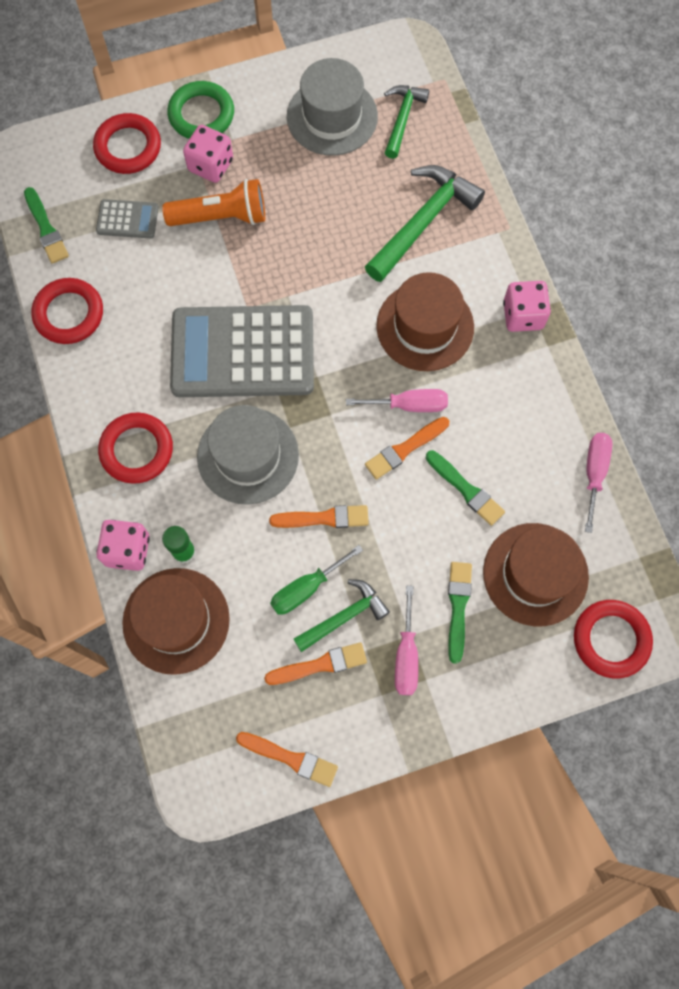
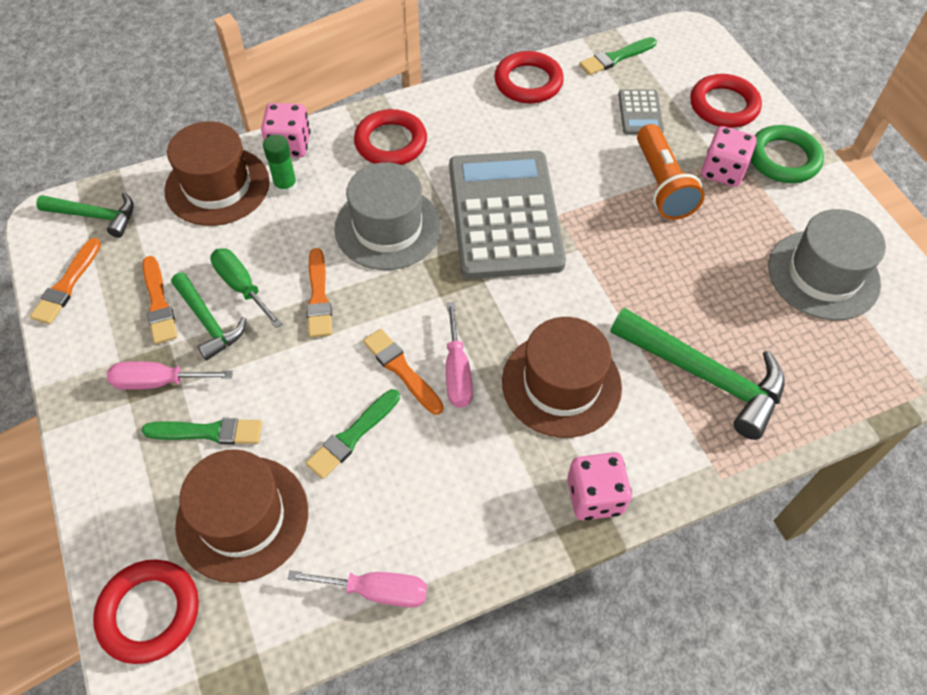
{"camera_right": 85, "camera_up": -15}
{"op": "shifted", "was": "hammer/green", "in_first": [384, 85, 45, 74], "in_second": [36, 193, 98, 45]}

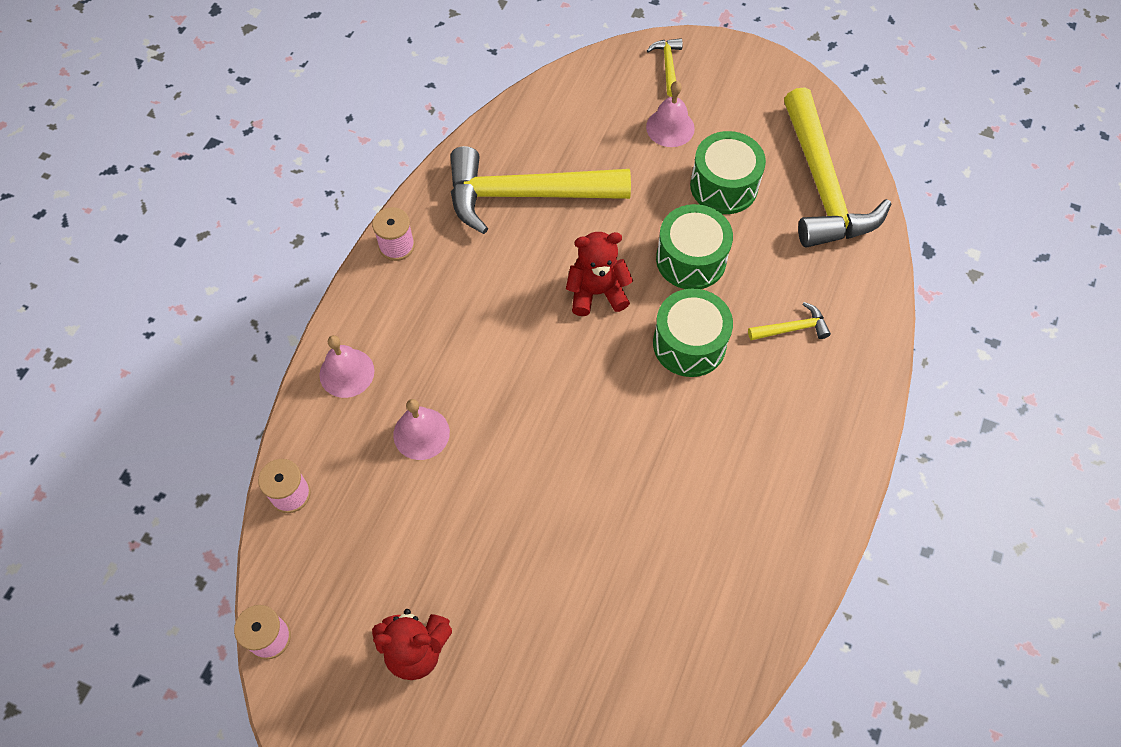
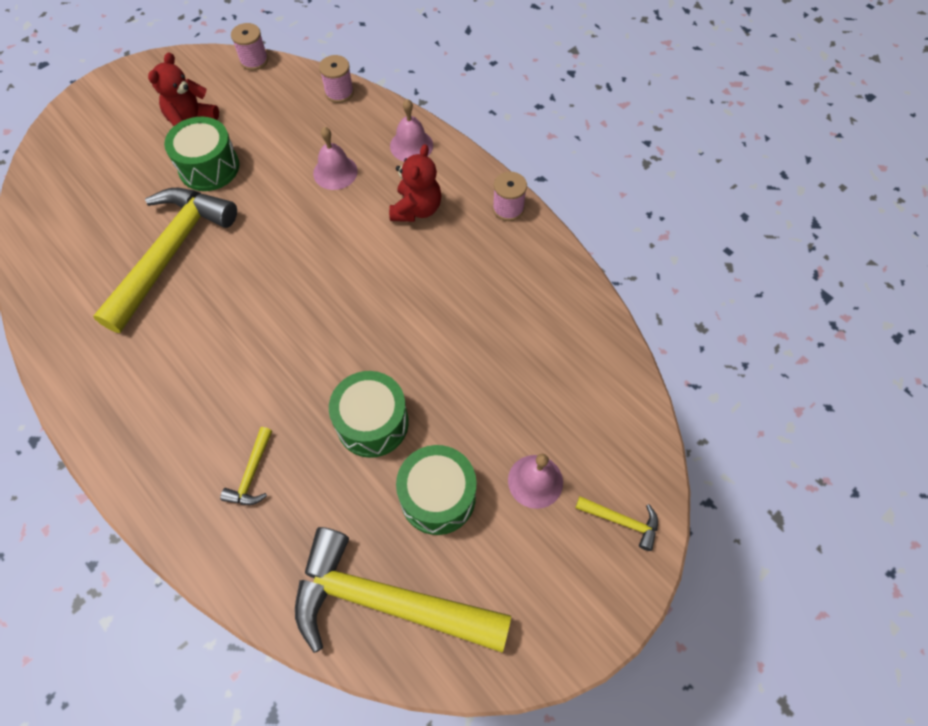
{"camera_right": 115, "camera_up": 0}
{"op": "shifted", "was": "hammer/yellow", "in_first": [451, 146, 180, 88], "in_second": [93, 188, 144, 145]}
{"op": "shifted", "was": "teddy bear/red", "in_first": [566, 232, 67, 84], "in_second": [389, 144, 52, 78]}
{"op": "shifted", "was": "drum/green", "in_first": [653, 288, 80, 89], "in_second": [164, 117, 76, 74]}

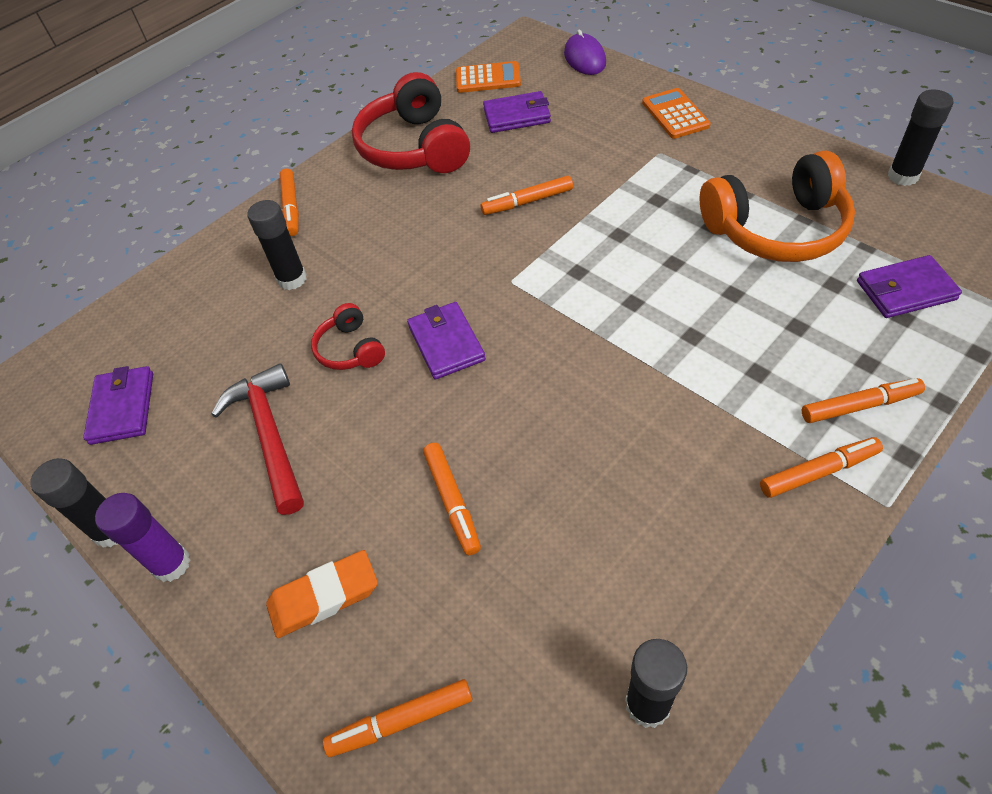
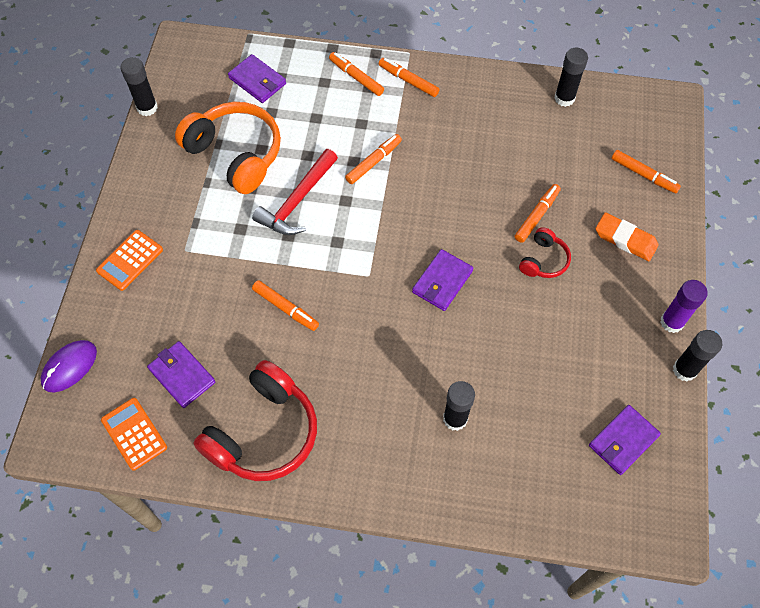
{"camera_right": -130, "camera_up": 10}
{"op": "shifted", "was": "marker/orange", "in_first": [280, 169, 19, 67], "in_second": [345, 134, 57, 50]}
{"op": "shifted", "was": "headphones/red", "in_first": [311, 303, 74, 67], "in_second": [519, 227, 52, 51]}
{"op": "shifted", "was": "hammer/red", "in_first": [211, 363, 93, 152], "in_second": [252, 149, 86, 86]}

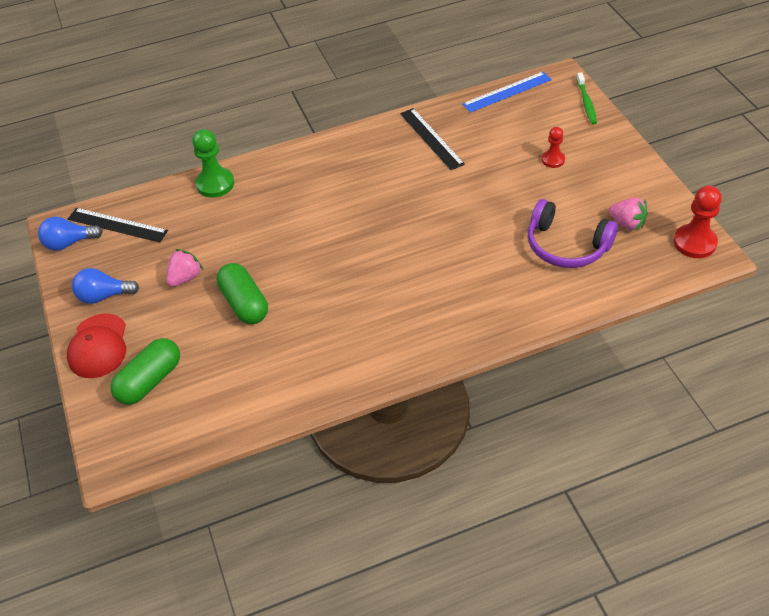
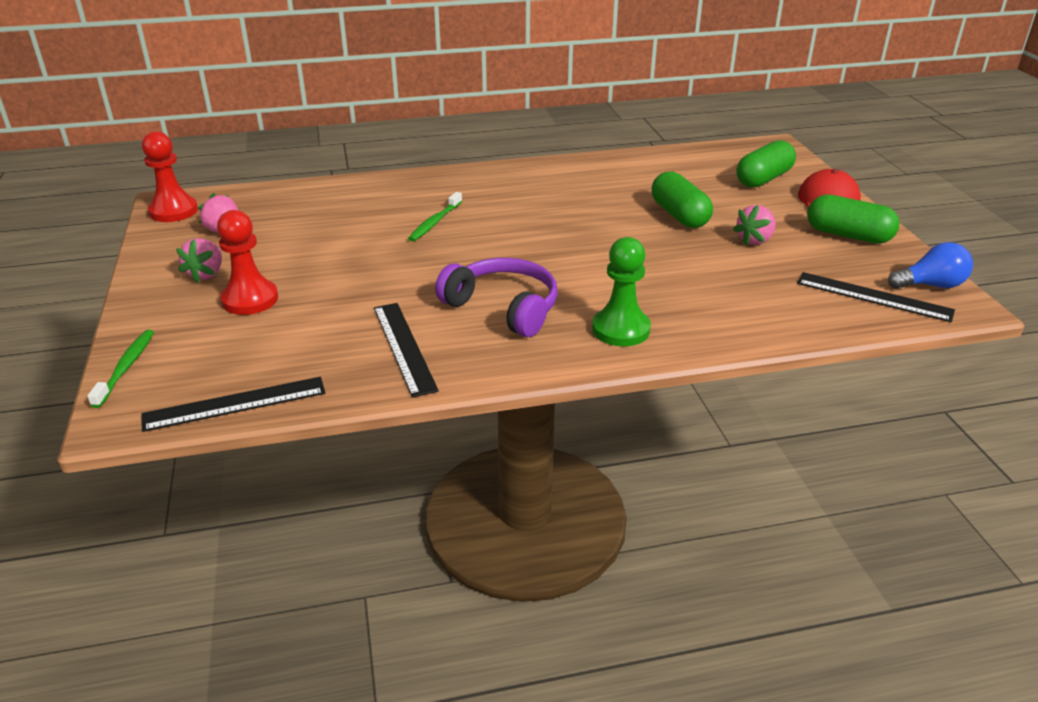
{"camera_right": -175, "camera_up": -15}
{"op": "repainted", "was": "ruler/blue", "now": "ruler/black", "in_first": [462, 72, 90, 41], "in_second": [141, 377, 184, 55]}
{"op": "scaled", "was": "pawn/red", "in_first": [542, 127, 23, 41], "in_second": [217, 210, 61, 105], "ratio": 1.66}
{"op": "shifted", "was": "pawn/green", "in_first": [192, 129, 42, 69], "in_second": [592, 237, 59, 110]}
{"op": "shifted", "was": "headphones/purple", "in_first": [528, 199, 90, 69], "in_second": [435, 258, 123, 79]}
{"op": "swapped", "was": "light bulb/blue", "now": "capsule/green", "in_first": [72, 268, 67, 36], "in_second": [807, 194, 93, 50]}
{"op": "new", "now": "toothbrush/green", "in_second": [408, 192, 54, 50]}
{"op": "new", "now": "strawberry/pink", "in_second": [176, 238, 46, 45]}

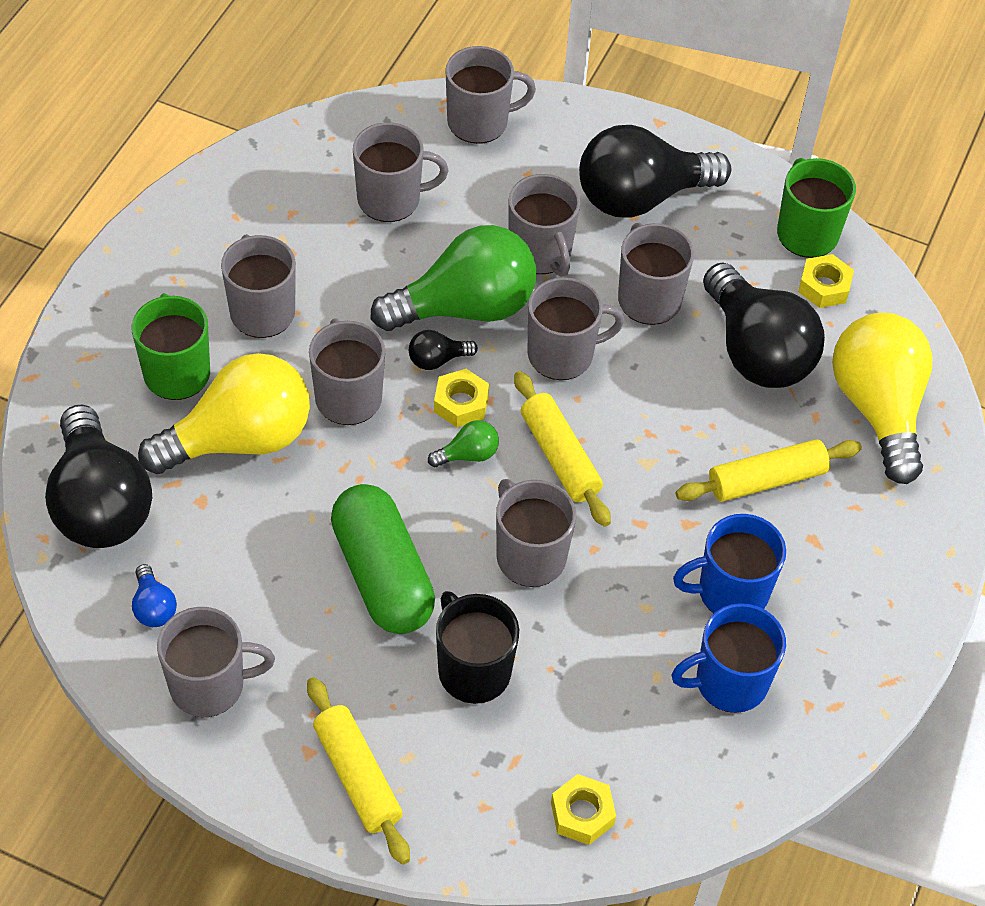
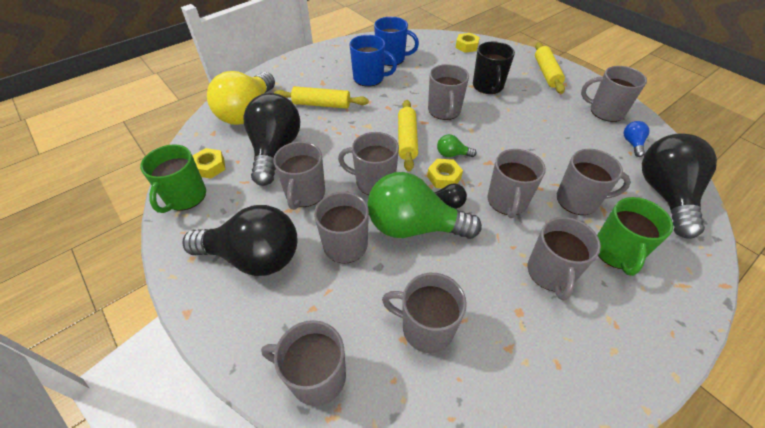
{"camera_right": -150, "camera_up": -5}
{"op": "swapped", "was": "light bulb/yellow", "now": "mug/grey", "in_first": [138, 353, 172, 121], "in_second": [557, 149, 74, 66]}
{"op": "gone", "was": "capsule/green", "in_first": [331, 484, 104, 150]}

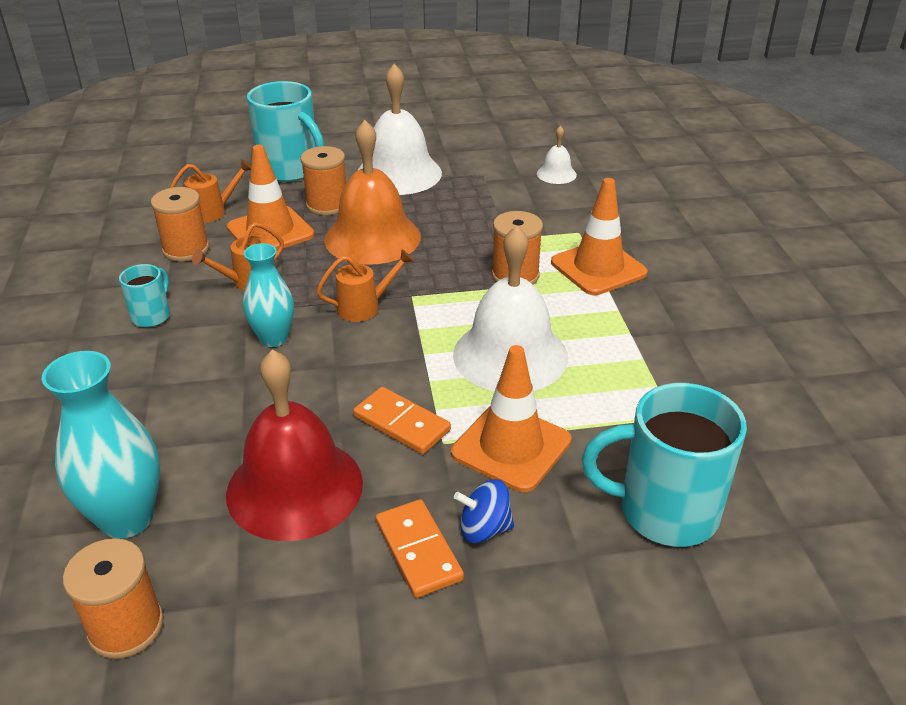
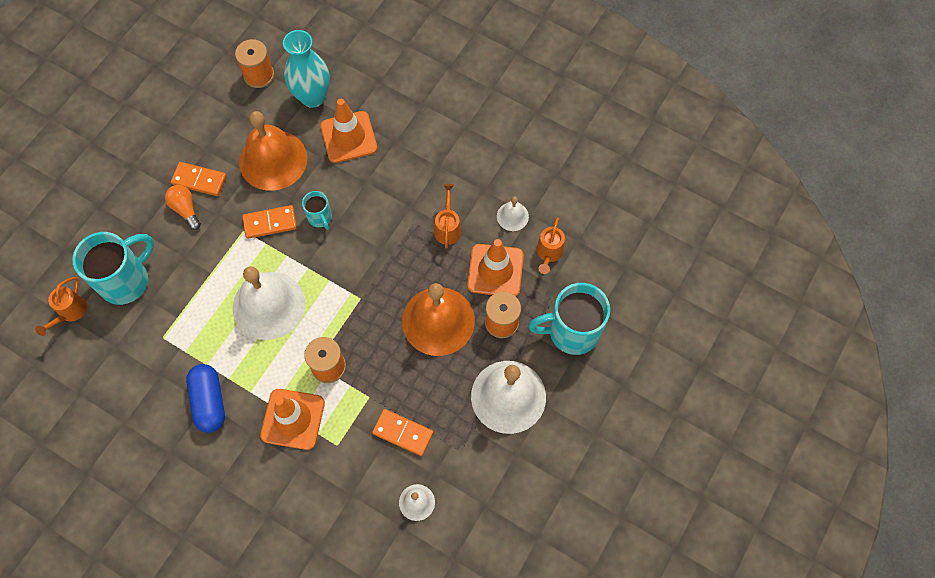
{"camera_right": 130, "camera_up": 30}
{"op": "swapped", "was": "spool/orange", "now": "bell/white", "in_first": [151, 187, 58, 75], "in_second": [497, 197, 32, 34]}
{"op": "gone", "was": "vase/turquoise", "in_first": [243, 243, 51, 104]}
{"op": "shifted", "was": "watering can/orange", "in_first": [316, 249, 98, 73], "in_second": [35, 277, 52, 59]}
{"op": "shifted", "was": "mug/turquoise", "in_first": [119, 264, 51, 63], "in_second": [302, 191, 30, 39]}
{"op": "shifted", "was": "traffic cone/orange", "in_first": [451, 345, 121, 147], "in_second": [320, 99, 57, 64]}
{"op": "repainted", "was": "bell/red", "now": "bell/orange", "in_first": [226, 349, 137, 192], "in_second": [239, 111, 68, 80]}
{"op": "swapped", "was": "spinning top/blue", "now": "light bulb/orange", "in_first": [454, 479, 60, 64], "in_second": [165, 185, 36, 45]}
{"op": "new", "now": "capsule/blue", "in_second": [186, 364, 39, 69]}
{"op": "new", "now": "domino/orange", "in_second": [372, 409, 61, 47]}

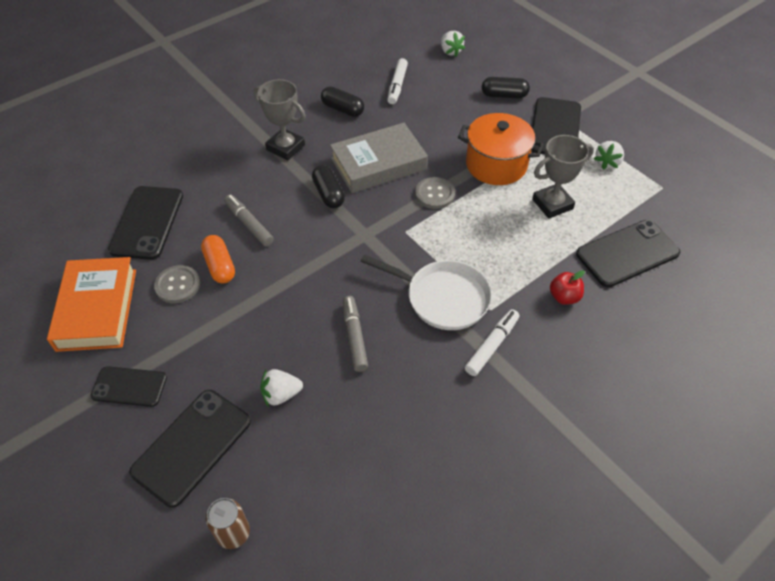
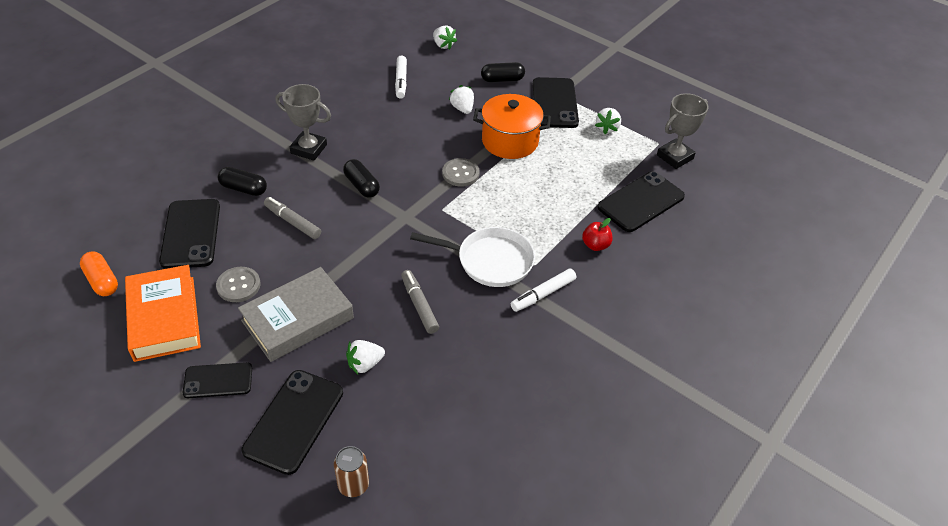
{"camera_right": -15, "camera_up": -5}
{"op": "shifted", "was": "capsule/black", "in_first": [321, 86, 43, 31], "in_second": [218, 167, 49, 29]}
{"op": "shifted", "was": "book/grey", "in_first": [330, 123, 98, 70], "in_second": [238, 267, 116, 95]}
{"op": "shifted", "was": "trophy/grey", "in_first": [532, 135, 62, 84], "in_second": [657, 93, 52, 76]}
{"op": "shifted", "was": "capsule/orange", "in_first": [201, 235, 34, 48], "in_second": [80, 251, 38, 45]}
{"op": "rotated", "was": "marker/white", "in_first": [465, 309, 55, 67], "in_second": [511, 268, 65, 44], "clockwise": -150}
{"op": "new", "now": "strawberry/white", "in_second": [449, 85, 25, 29]}

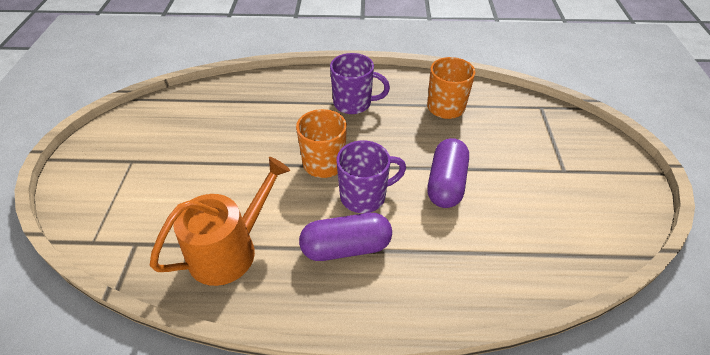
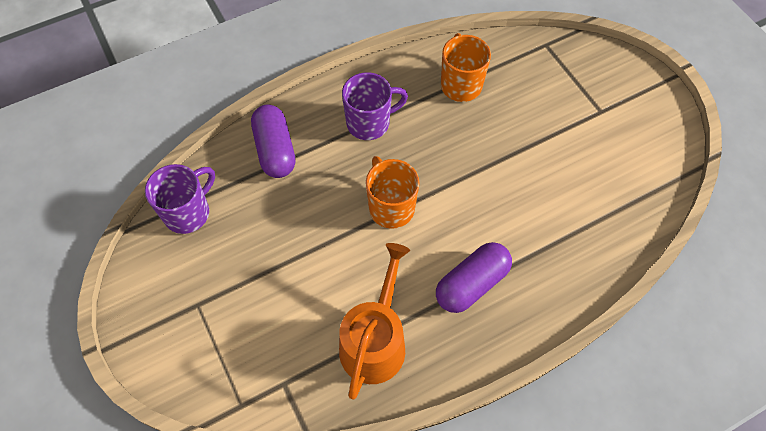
{"camera_right": -30, "camera_up": 15}
{"op": "shifted", "was": "capsule/purple", "in_first": [427, 138, 42, 70], "in_second": [251, 104, 44, 74]}
{"op": "shifted", "was": "mug/purple", "in_first": [336, 141, 70, 72], "in_second": [145, 164, 70, 70]}

